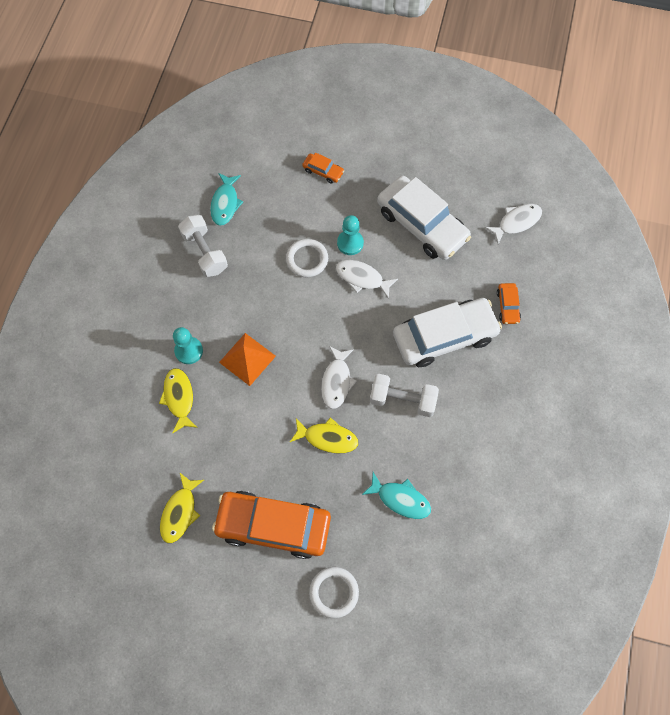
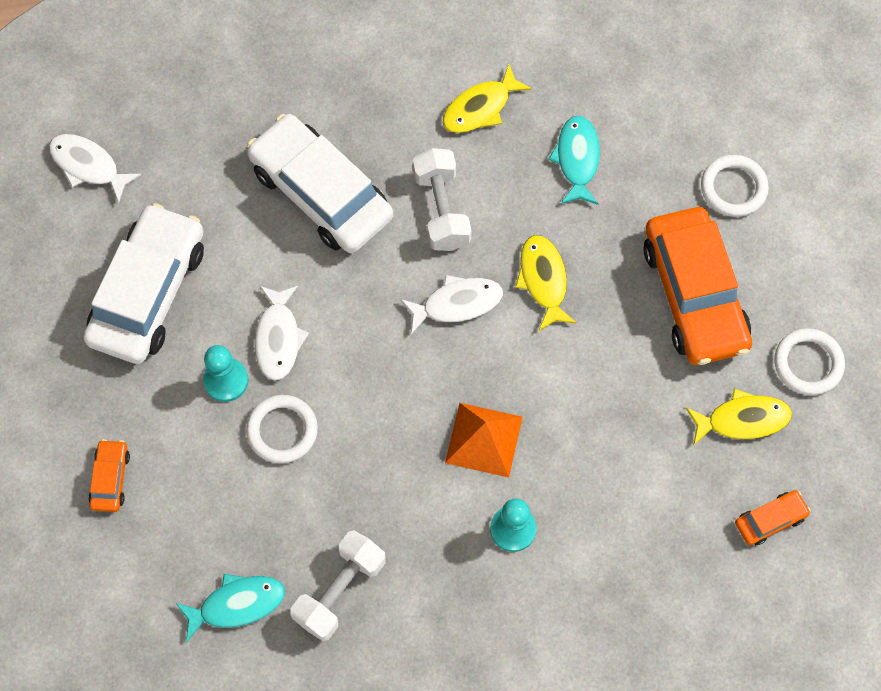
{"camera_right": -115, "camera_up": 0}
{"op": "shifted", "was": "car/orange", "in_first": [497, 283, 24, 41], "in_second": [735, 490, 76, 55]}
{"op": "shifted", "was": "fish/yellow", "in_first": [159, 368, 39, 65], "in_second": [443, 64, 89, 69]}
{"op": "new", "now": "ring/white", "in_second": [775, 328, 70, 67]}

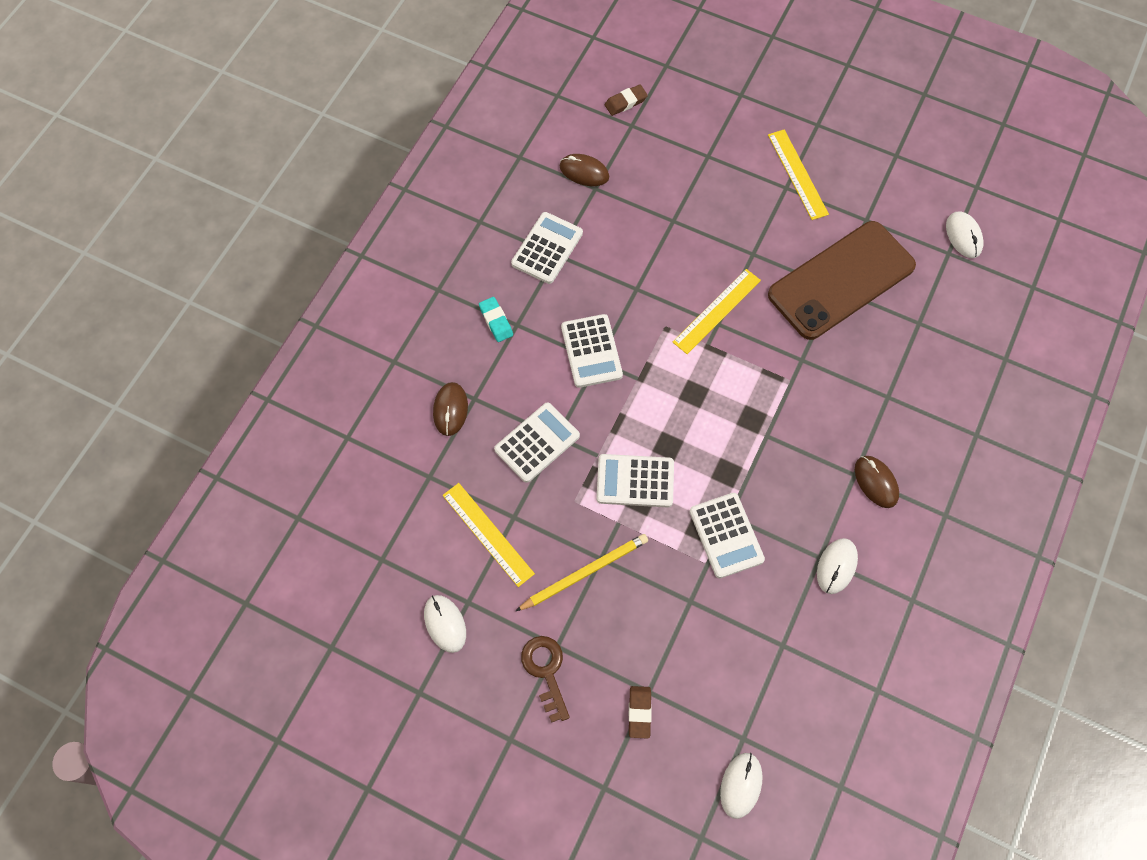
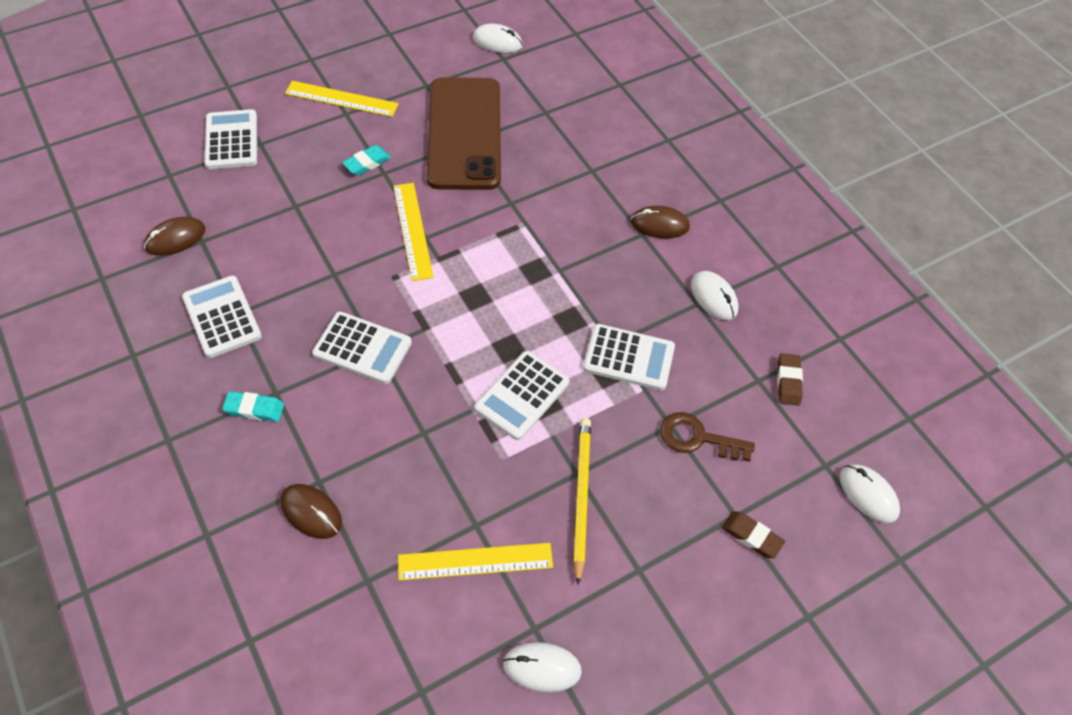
{"camera_right": -60, "camera_up": -10}
{"op": "shifted", "was": "eraser/brown", "in_first": [604, 84, 44, 32], "in_second": [777, 353, 26, 52]}
{"op": "shifted", "was": "calculator/white", "in_first": [494, 403, 86, 80], "in_second": [205, 109, 52, 60]}
{"op": "shifted", "was": "key/brown", "in_first": [521, 636, 49, 87], "in_second": [660, 412, 95, 50]}
{"op": "new", "now": "eraser/turquoise", "in_second": [342, 145, 49, 30]}

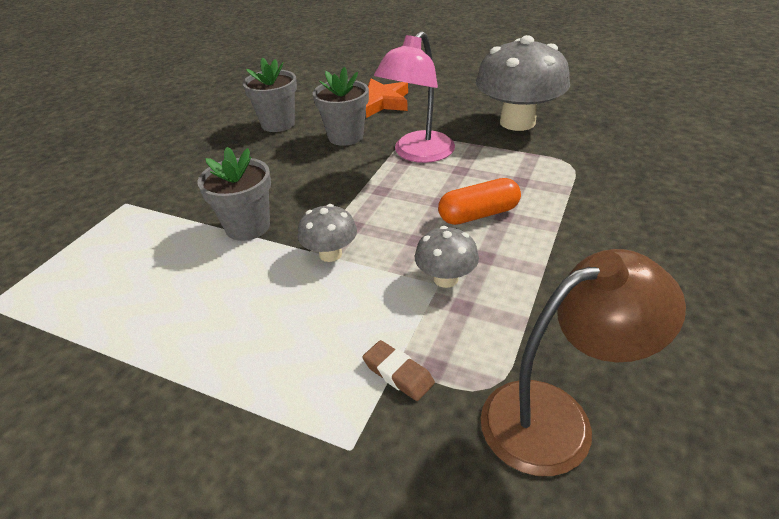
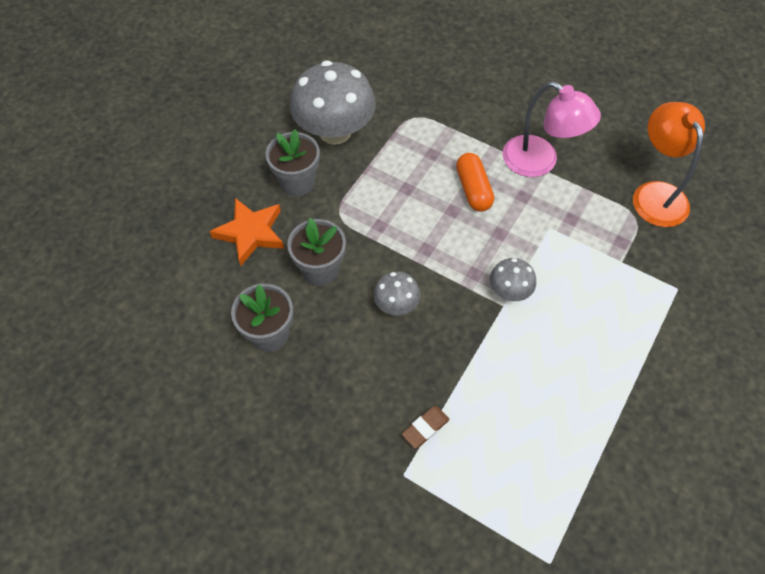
{"camera_right": -85, "camera_up": 20}
{"op": "shifted", "was": "lamp/pink", "in_first": [374, 31, 81, 132], "in_second": [503, 82, 98, 95]}
{"op": "shifted", "was": "flower pot/grey", "in_first": [197, 147, 74, 94], "in_second": [265, 129, 55, 68]}
{"op": "shifted", "was": "mushroom/grey", "in_first": [415, 226, 64, 62], "in_second": [373, 271, 48, 45]}
{"op": "repainted", "was": "lamp/brown", "now": "lamp/orange", "in_first": [481, 249, 205, 227], "in_second": [633, 102, 72, 125]}
{"op": "shifted", "was": "eraser/brown", "in_first": [362, 340, 73, 61], "in_second": [402, 406, 48, 42]}

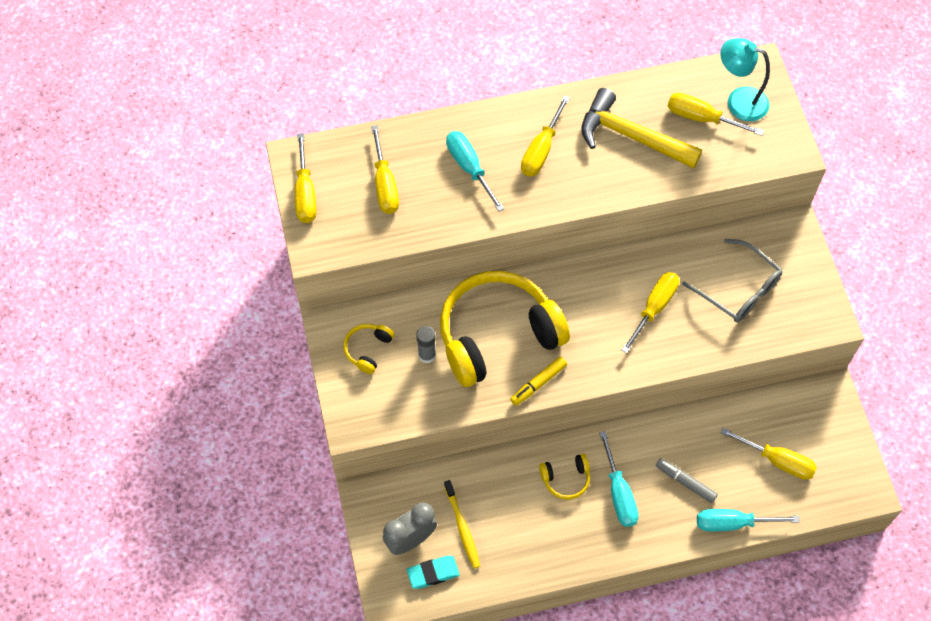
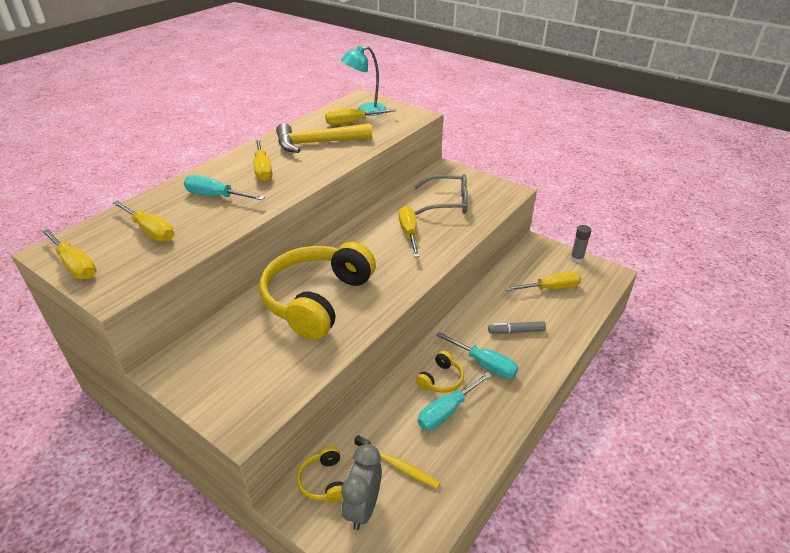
{"camera_right": -40, "camera_up": -25}
{"op": "shifted", "was": "headphones/yellow", "in_first": [343, 324, 51, 50], "in_second": [297, 446, 46, 57]}
{"op": "shifted", "was": "glue stick/grey", "in_first": [416, 326, 20, 37], "in_second": [570, 225, 21, 38]}
{"op": "gone", "was": "marker/yellow", "in_first": [510, 357, 57, 49]}
{"op": "shifted", "was": "screwdriver/turquoise", "in_first": [697, 509, 103, 22], "in_second": [418, 372, 74, 58]}
{"op": "gone", "was": "eraser/turquoise", "in_first": [407, 556, 53, 33]}

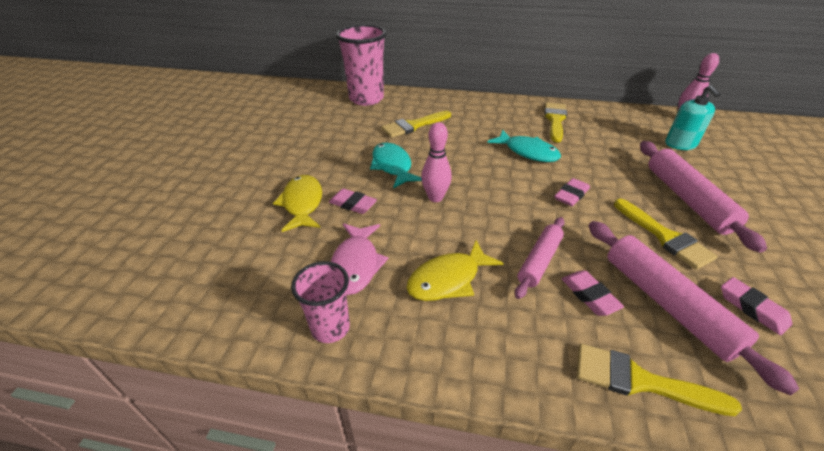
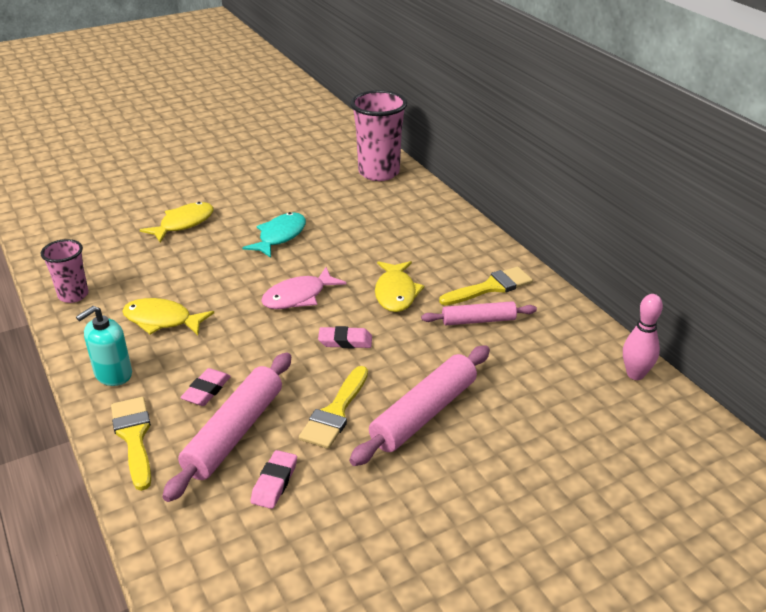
{"camera_right": 50, "camera_up": -5}
{"op": "shifted", "was": "soap dispenser/turquoise", "in_first": [665, 85, 56, 65], "in_second": [76, 306, 56, 80]}
{"op": "gone", "was": "brush/yellow", "in_first": [381, 111, 70, 27]}
{"op": "gone", "was": "bowling pin/pink", "in_first": [421, 122, 31, 80]}
{"op": "repainted", "was": "fish/turquoise", "now": "fish/yellow", "in_first": [487, 130, 74, 32], "in_second": [375, 261, 50, 51]}
{"op": "gone", "was": "eraser/pink", "in_first": [329, 188, 48, 26]}
{"op": "shifted", "was": "rolling pin/pink", "in_first": [515, 217, 50, 82], "in_second": [421, 301, 116, 24]}
{"op": "shifted", "was": "fish/pink", "in_first": [331, 223, 57, 72], "in_second": [261, 267, 86, 42]}

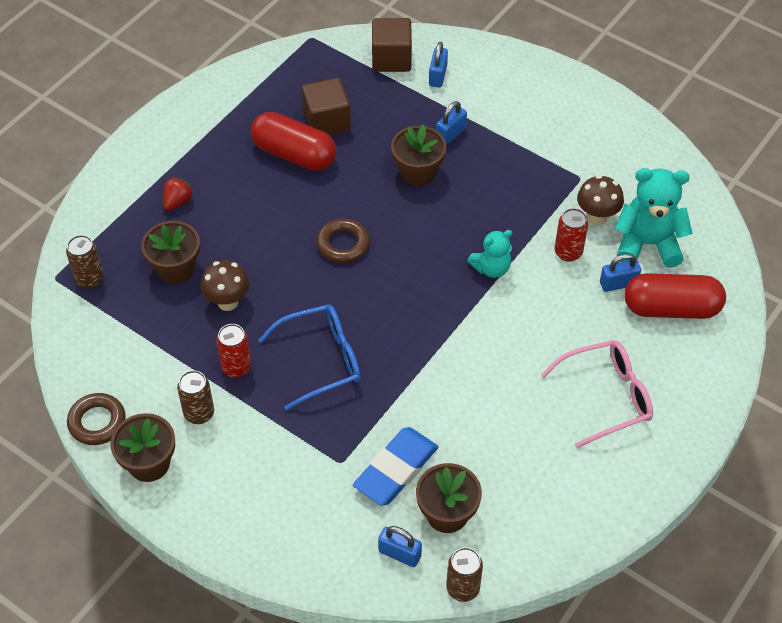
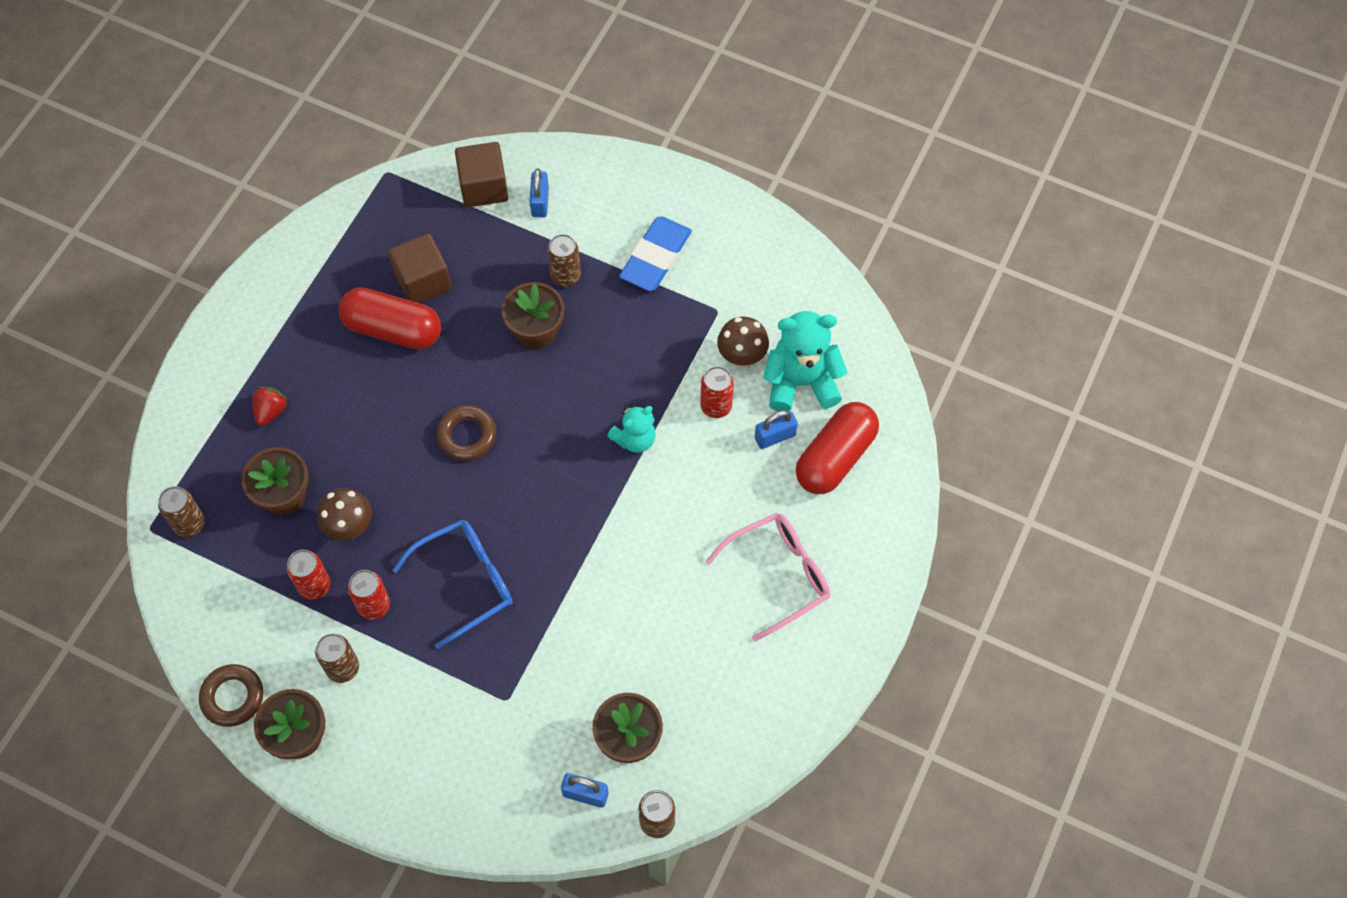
{"camera_right": -10, "camera_up": 10}
{"op": "swapped", "was": "padlock/blue", "now": "can/brown", "in_first": [436, 101, 31, 44], "in_second": [547, 234, 34, 53]}
{"op": "rotated", "was": "capsule/red", "in_first": [624, 273, 102, 46], "in_second": [796, 402, 83, 92], "clockwise": -45}
{"op": "shifted", "was": "eraser/blue", "in_first": [353, 427, 85, 79], "in_second": [619, 216, 73, 75]}
{"op": "new", "now": "can/red", "in_second": [287, 550, 43, 50]}

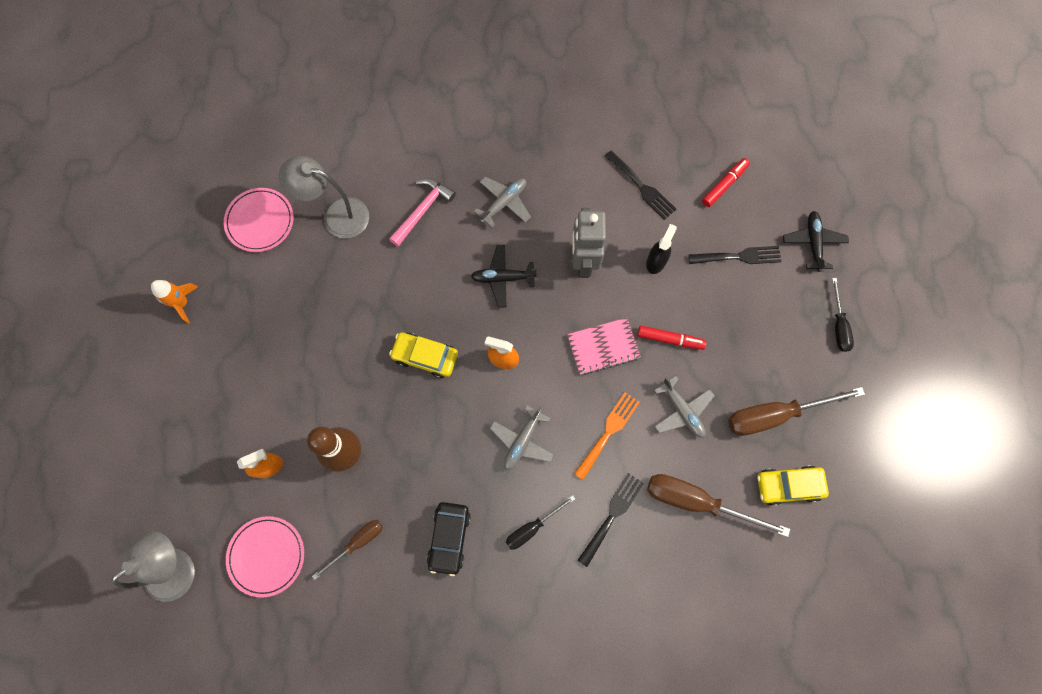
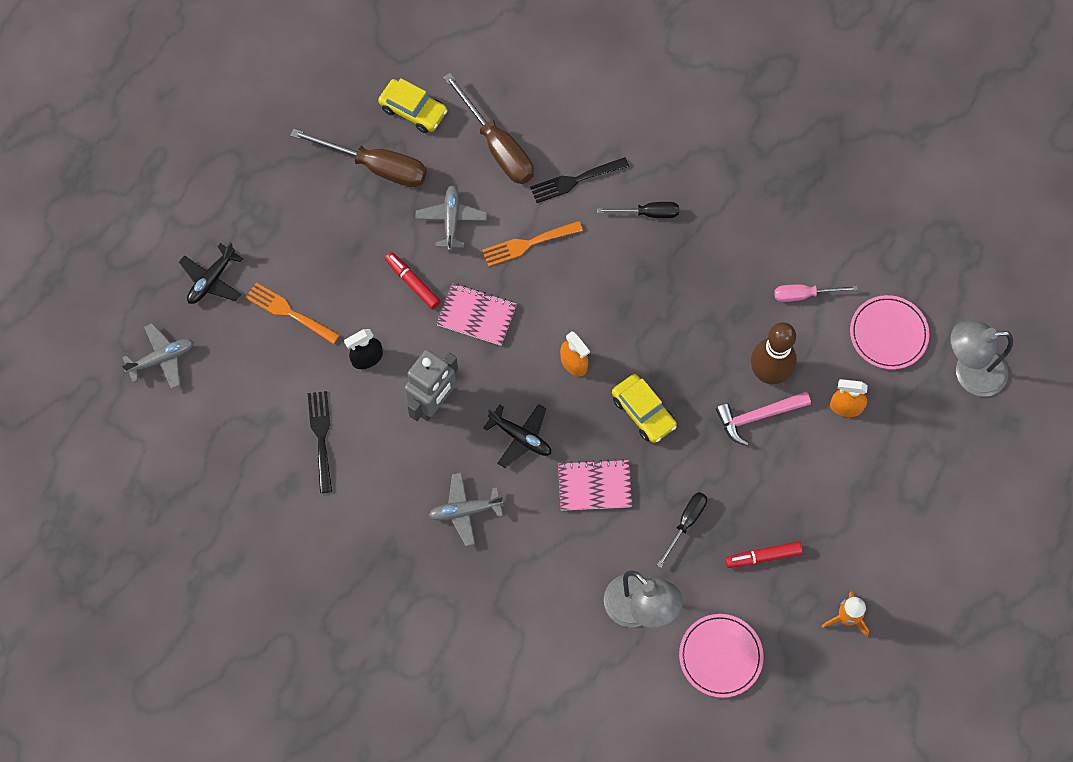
{"camera_right": -145, "camera_up": -5}
{"op": "shifted", "was": "marker/red", "in_first": [702, 158, 48, 49], "in_second": [725, 542, 77, 26]}
{"op": "shifted", "was": "hammer/pink", "in_first": [389, 179, 67, 68], "in_second": [716, 391, 95, 55]}
{"op": "repainted", "was": "fork/black", "now": "fork/orange", "in_first": [688, 246, 94, 18], "in_second": [245, 283, 95, 61]}
{"op": "shifted", "was": "screwdriver/black", "in_first": [832, 278, 22, 74], "in_second": [657, 492, 50, 76]}
{"op": "shifted", "was": "plane/grey", "in_first": [490, 405, 65, 65], "in_second": [121, 323, 73, 66]}
{"op": "gone", "was": "car/black", "in_first": [427, 502, 44, 74]}
{"op": "repainted", "was": "screwdriver/brown", "now": "screwdriver/pink", "in_first": [312, 520, 71, 60], "in_second": [774, 284, 84, 18]}
{"op": "new", "now": "notebook/pink", "in_second": [558, 459, 74, 52]}

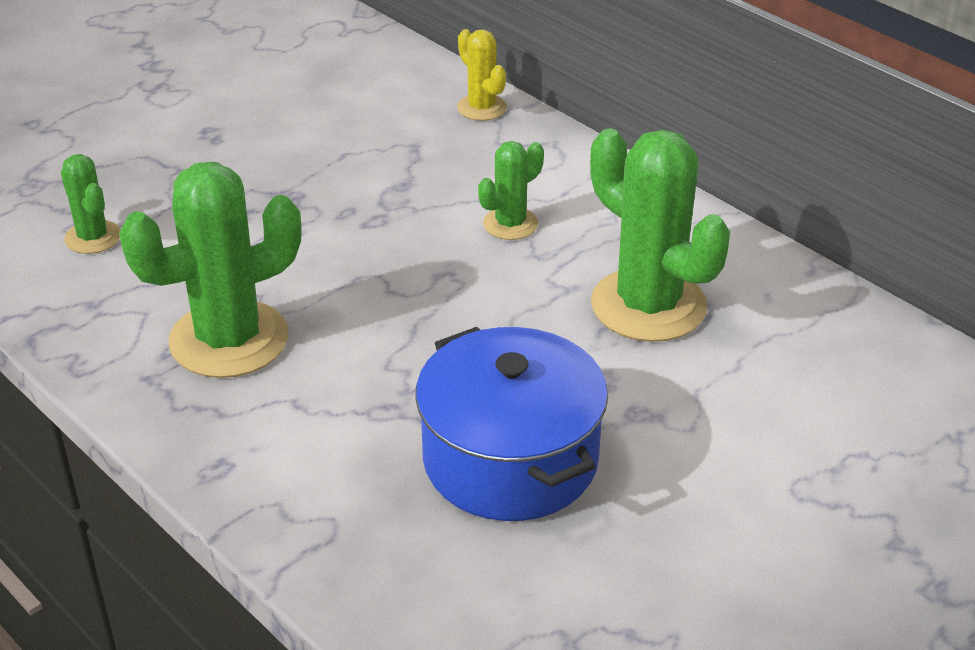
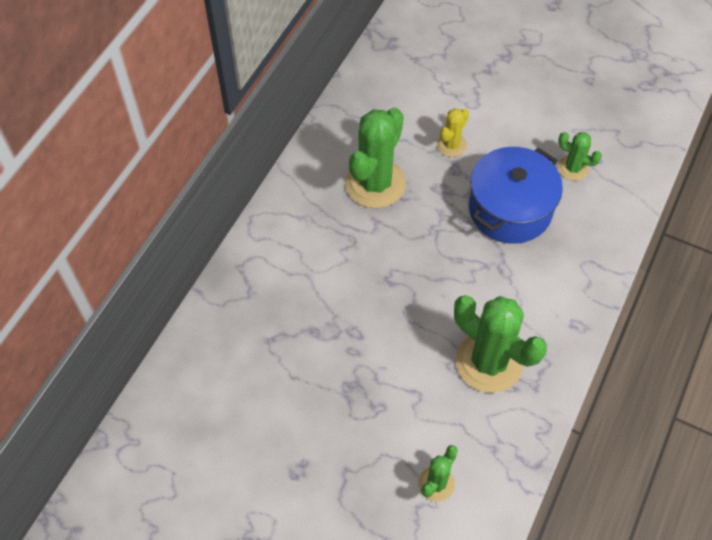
{"camera_right": -110, "camera_up": 20}
{"op": "shifted", "was": "cactus/yellow", "in_first": [457, 29, 50, 92], "in_second": [437, 108, 32, 49]}
{"op": "shifted", "was": "cactus/green", "in_first": [478, 141, 66, 99], "in_second": [558, 132, 44, 49]}

